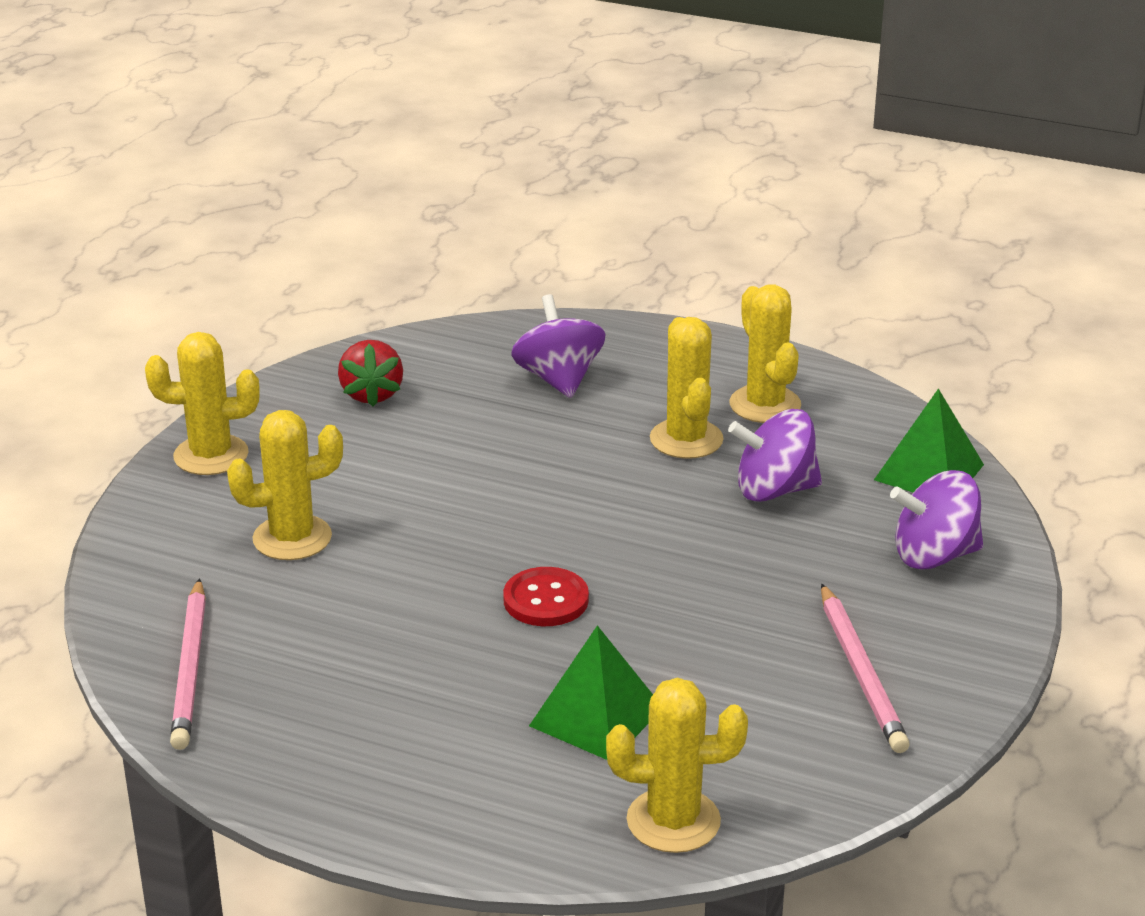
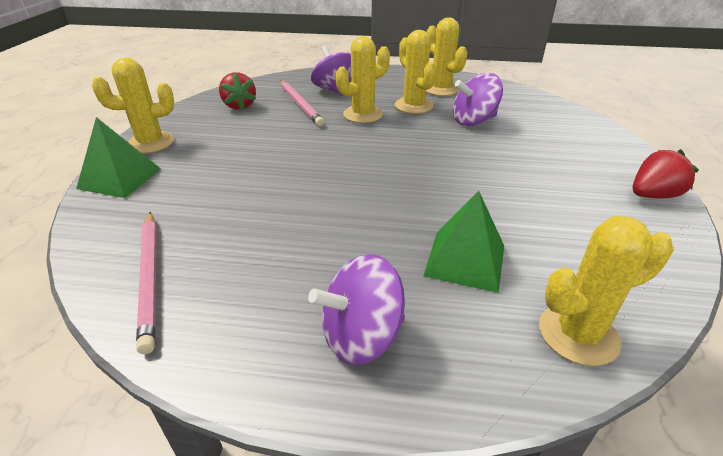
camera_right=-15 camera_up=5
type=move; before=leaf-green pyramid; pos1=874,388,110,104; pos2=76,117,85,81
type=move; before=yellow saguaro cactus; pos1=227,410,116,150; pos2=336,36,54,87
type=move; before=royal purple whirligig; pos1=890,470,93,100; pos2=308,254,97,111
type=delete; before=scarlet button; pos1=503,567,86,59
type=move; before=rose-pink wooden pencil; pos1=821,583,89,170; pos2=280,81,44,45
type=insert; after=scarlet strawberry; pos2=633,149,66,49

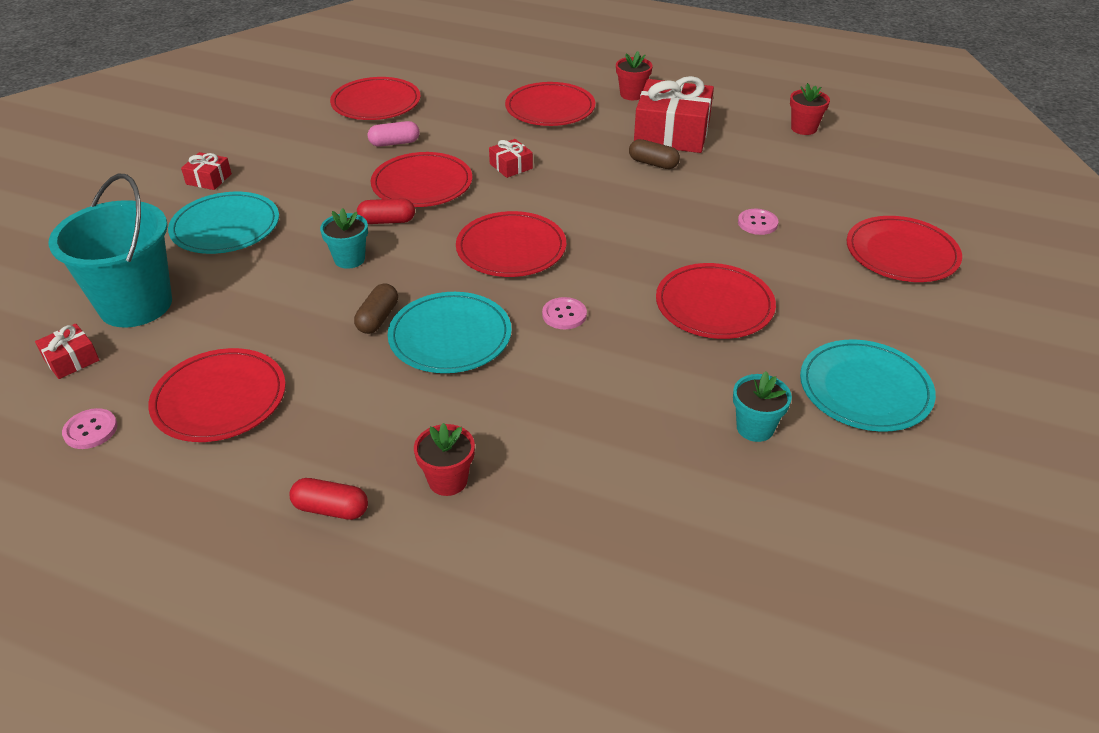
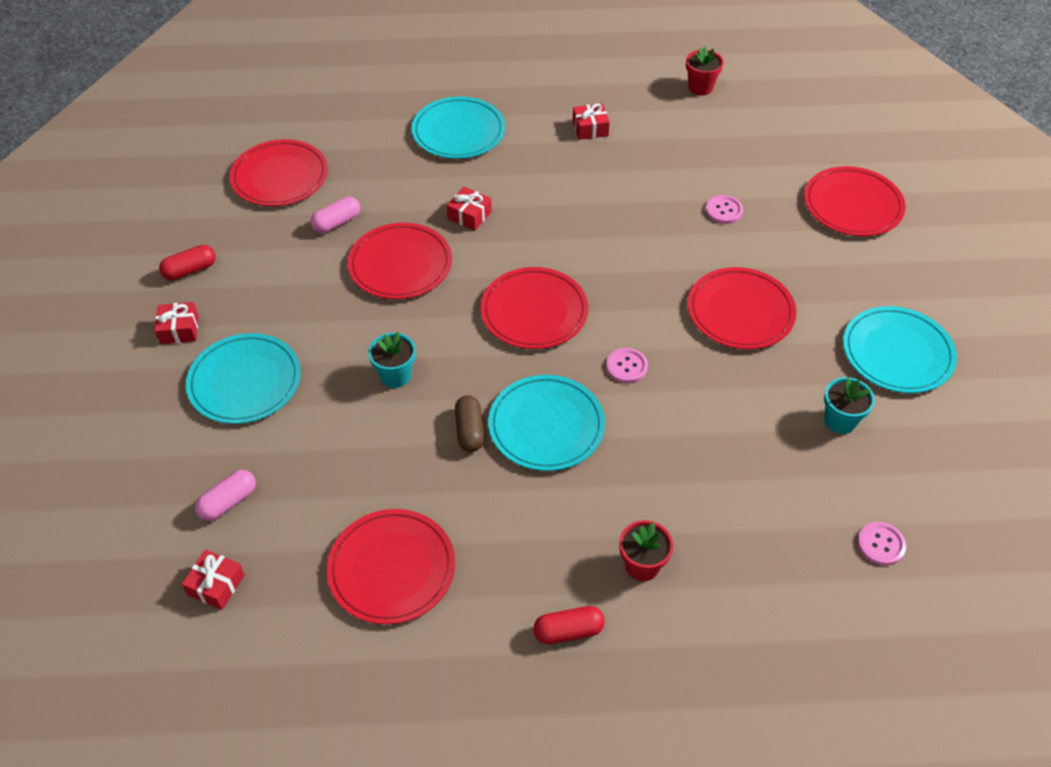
camera_right=-25 camera_up=10
type=delete; before=scarlet flower pot; pos1=616,51,37,49
type=resize; before=scarlet present; pos1=634,76,80,77; pos2=573,103,37,37; scale=0.46
type=recolor; before=scarlet flat dish; after=aqua flat dish; pos1=505,82,90,44; pos2=412,97,93,62
type=delete; before=brown capsule; pos1=629,139,51,30
type=replace; before=aqua sand bucket; after=rose-pink capsule; pos1=48,173,124,155; pos2=195,470,61,51
type=move; before=scarlet capsule; pos1=357,198,58,26; pos2=159,245,57,35
type=move; before=rose-pink button; pos1=62,408,55,41; pos2=857,522,49,44

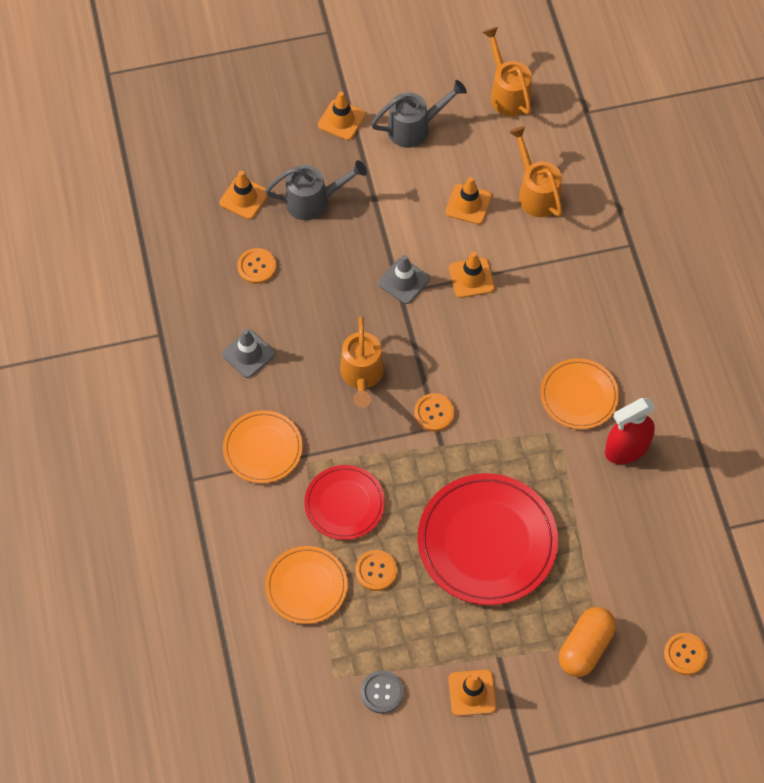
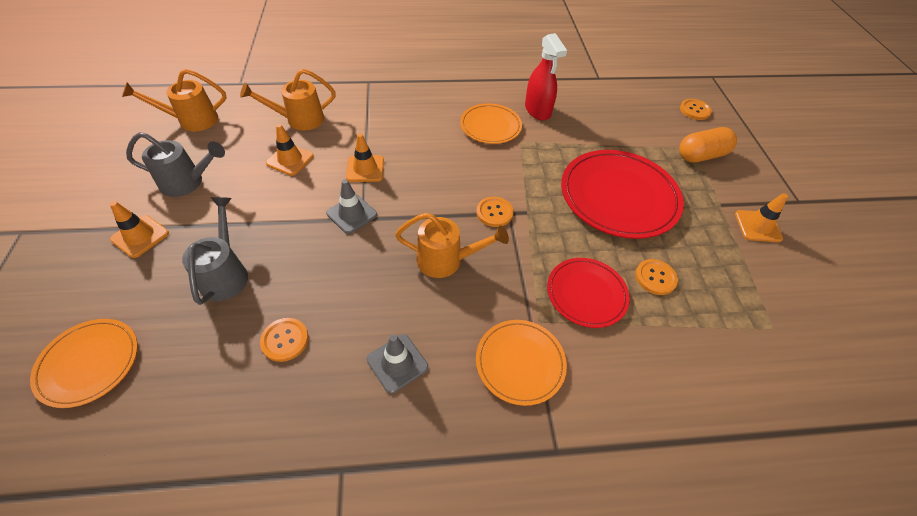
camera_right=-85 camera_up=-10
type=rotate; before=gray watering pot; pos1=371,80,96,68; pos2=126,132,99,65; turn=105
type=delete; before=orange safety cone; pos1=219,171,49,48
type=move; before=orange flat dish; pos1=265,546,83,78; pos2=30,319,108,89
type=rotate; before=orange capsule; pos1=559,607,57,70; pos2=679,127,58,36; turn=-60
type=delete; before=gray button; pos1=361,670,43,44

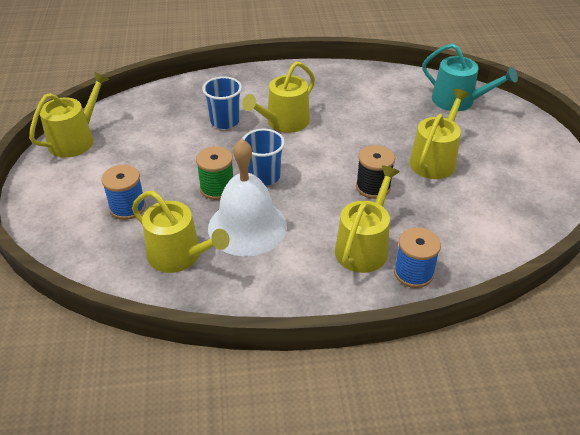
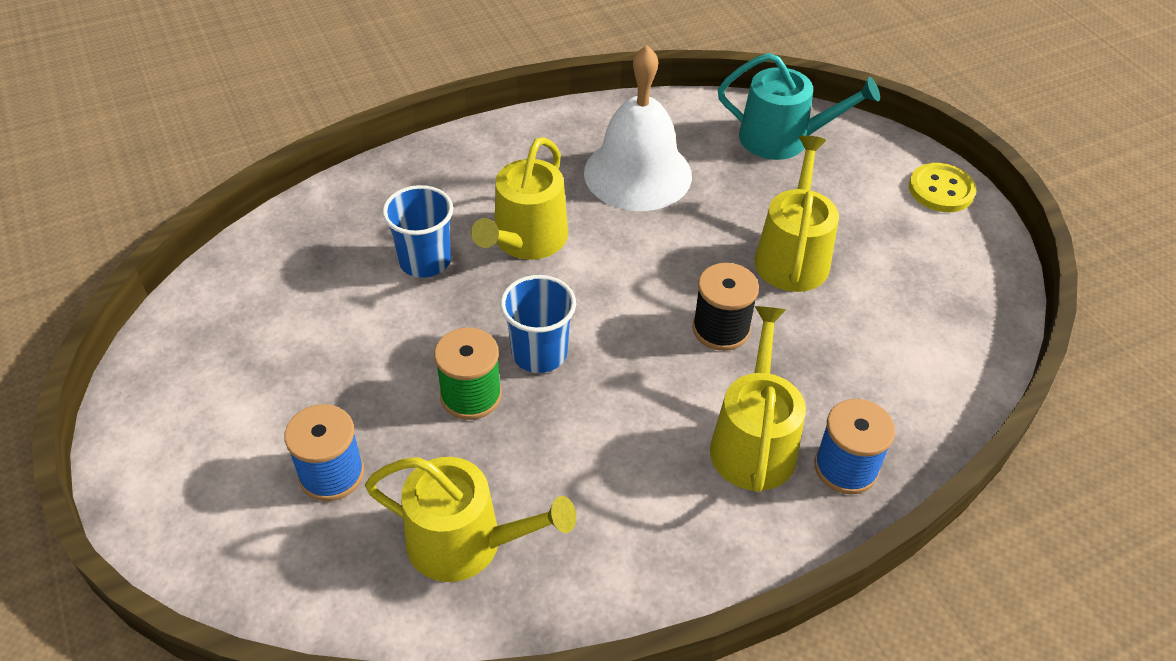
camera_right=-20 camera_up=5
type=delete; before=yellow watering pot; pos1=29,72,80,86
type=move; before=white school bell; pos1=208,139,79,117; pos2=584,45,108,166
type=insert; after=yellow button; pos2=909,163,67,49

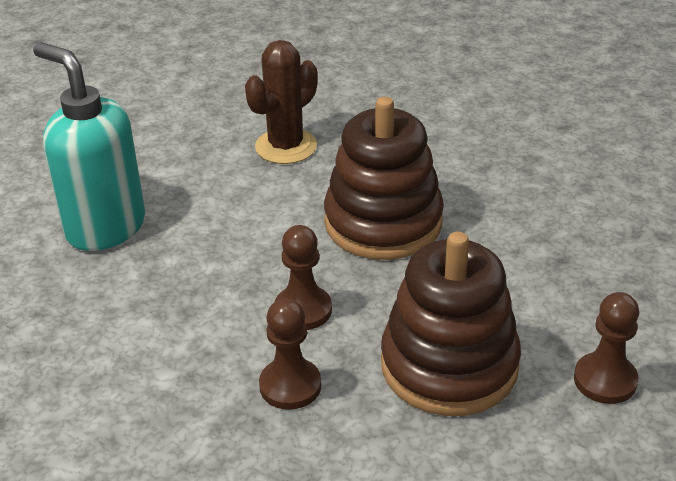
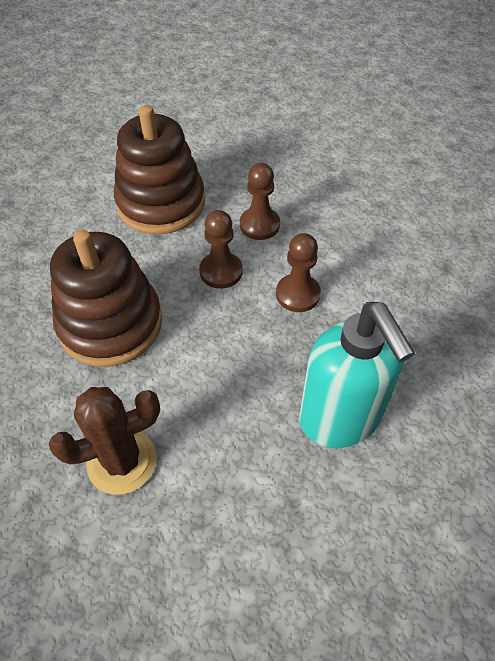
camera_right=-155 camera_up=15
type=move; before=brown chess pawn; pos1=574,292,65,112; pos2=276,233,45,79

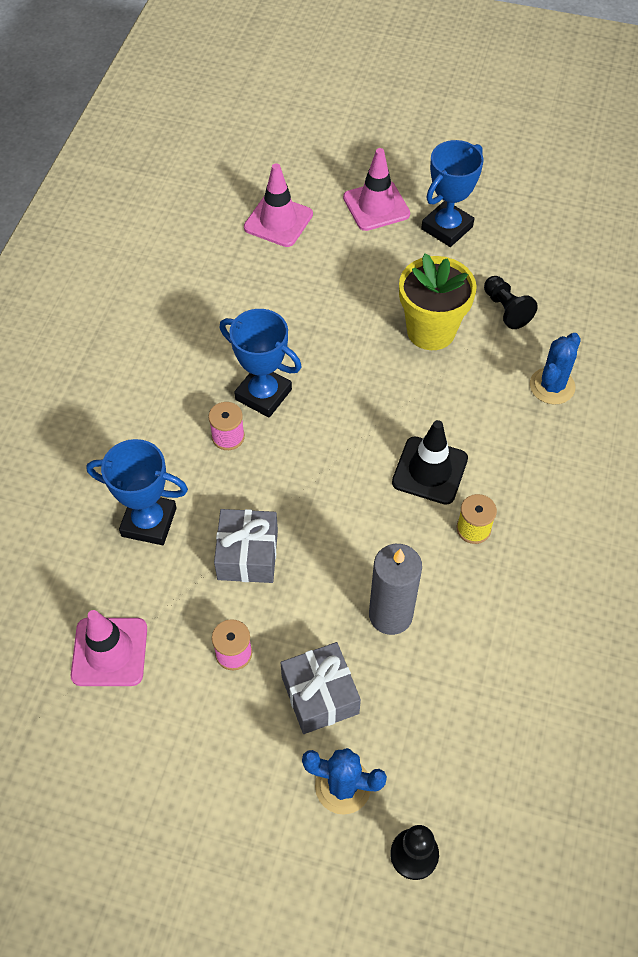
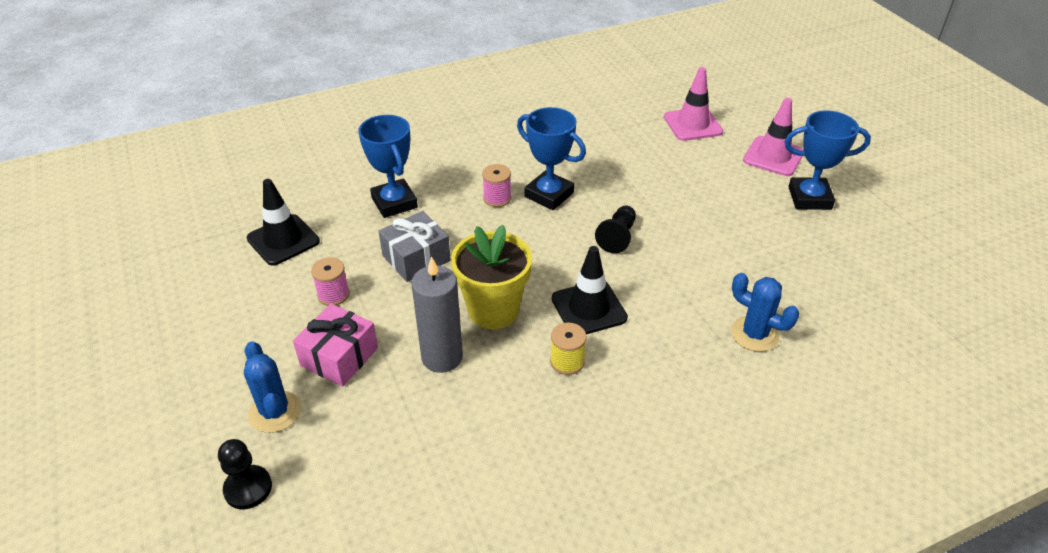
camera_right=50 camera_up=-15
type=move; before=yellow flower pot; pos1=399,253,78,97; pos2=451,225,81,104
type=move; before=black chess pawn; pos1=484,276,54,53; pos2=595,205,41,48
type=rotate; before=cobalt award cup; pos1=220,309,82,109; pos2=517,107,69,103; turn=-45
type=rotate; before=cobalt saguaro cactus; pos1=530,333,51,71; pos2=731,273,68,79; turn=45
type=recolor; before=rose-pink safety cone; after=black safety cone; pos1=71,610,76,76; pos2=247,179,73,87
type=recolor; before=gray present; after=rose-pink present; pos1=280,642,81,92; pos2=293,304,85,83

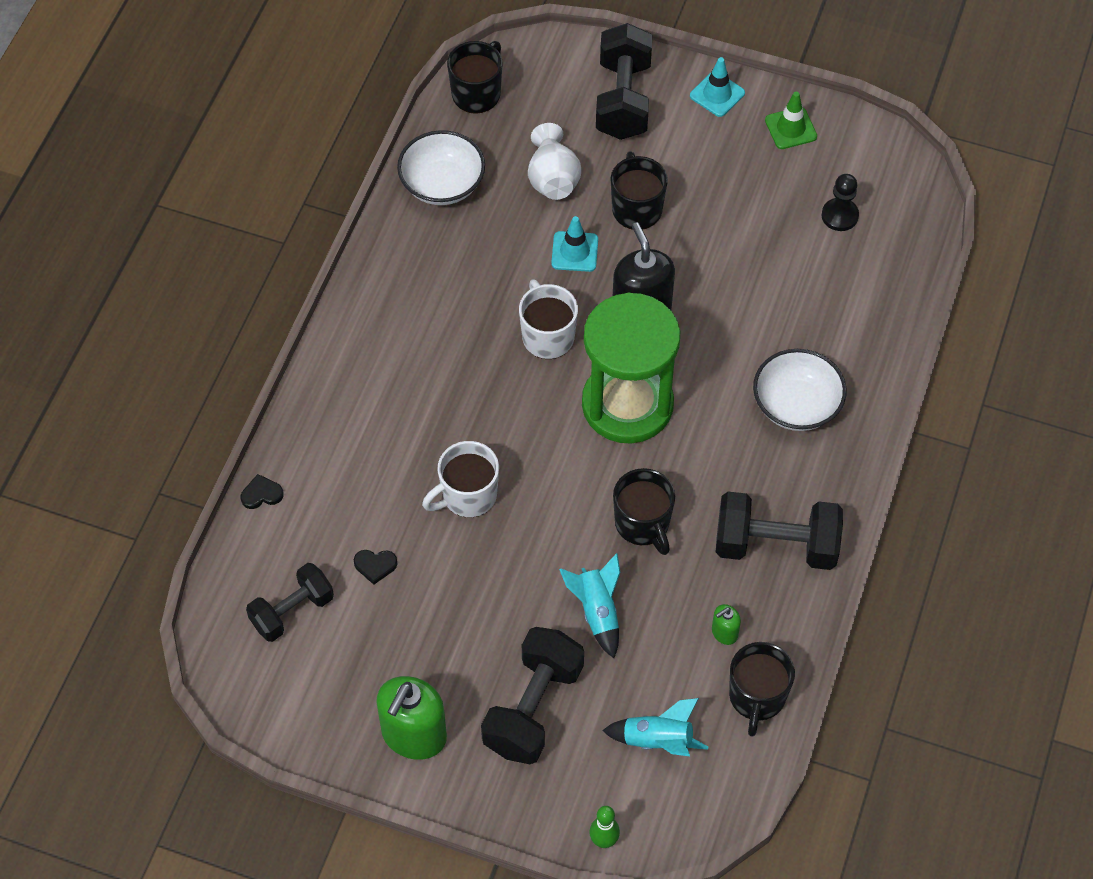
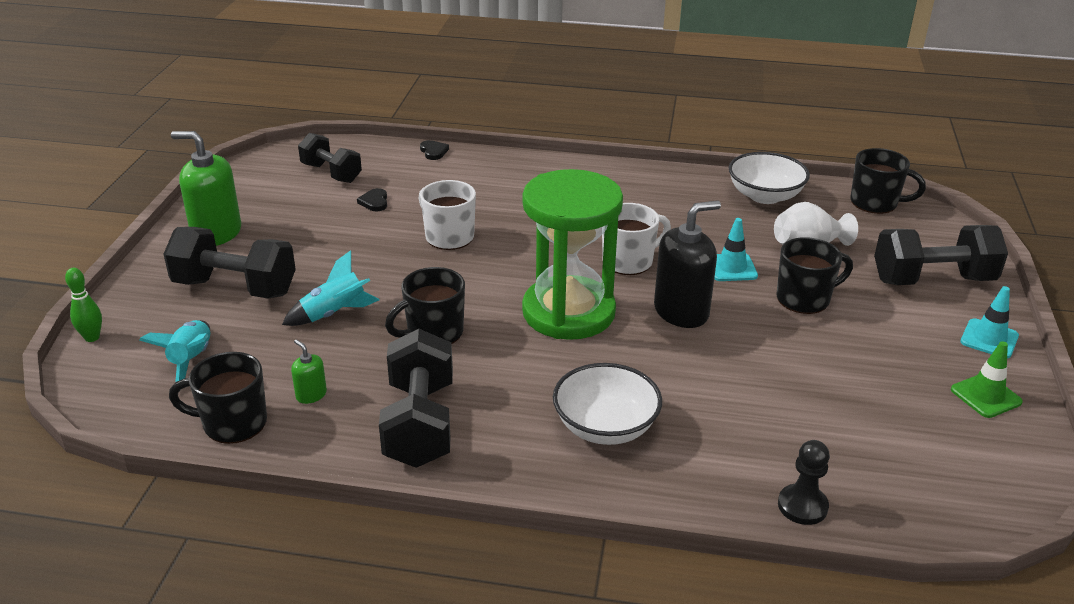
camera_right=80 camera_up=-25
type=move; before=black chess pawn; pos1=822,174,37,57; pos2=778,440,52,85

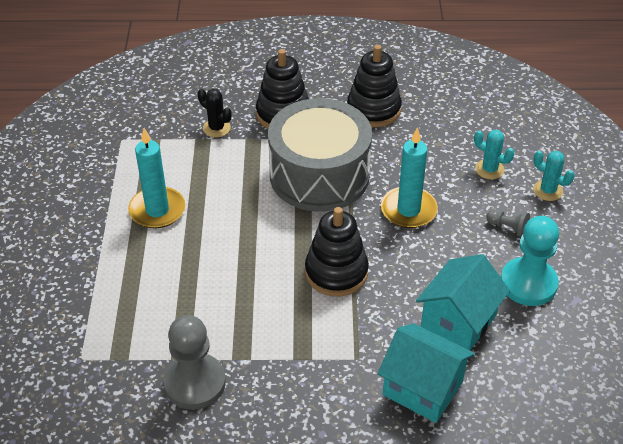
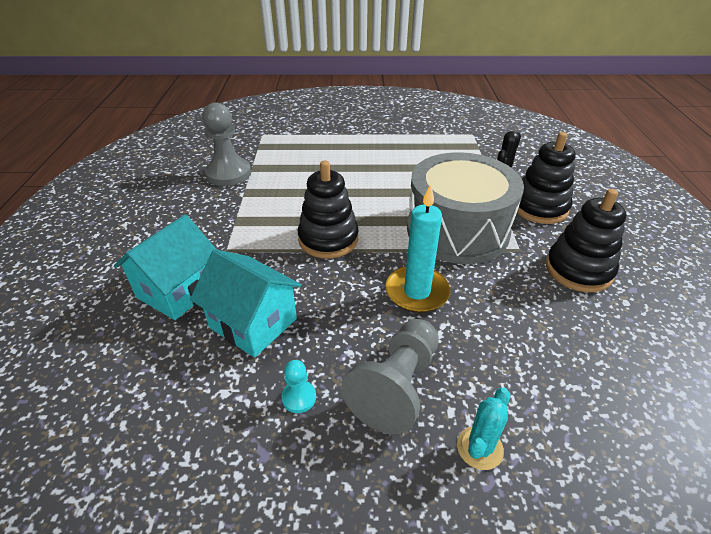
camera_right=90 camera_up=-5
type=delete; before=aqua pillar candle; pos1=128,128,57,101
type=delete; before=aqua saguaro cactus; pos1=474,130,41,49
type=resize; before=gray chess pawn; pos1=486,210,44,27; pos2=341,319,98,115; scale=2.16
type=resize; before=aqua chess pawn; pos1=501,216,58,90; pos2=281,360,35,53; scale=0.46

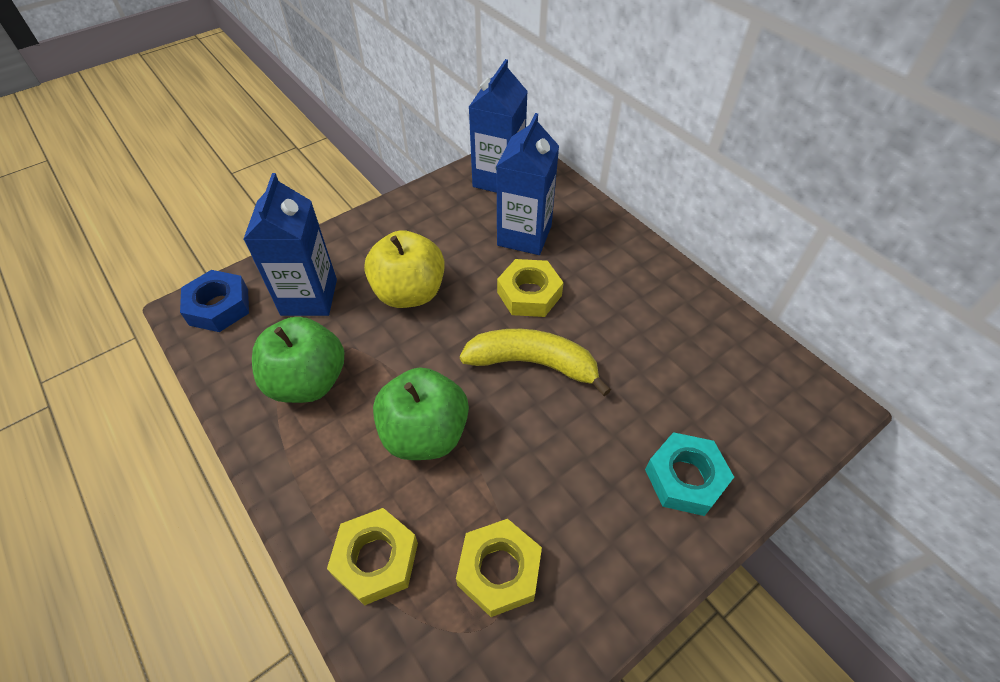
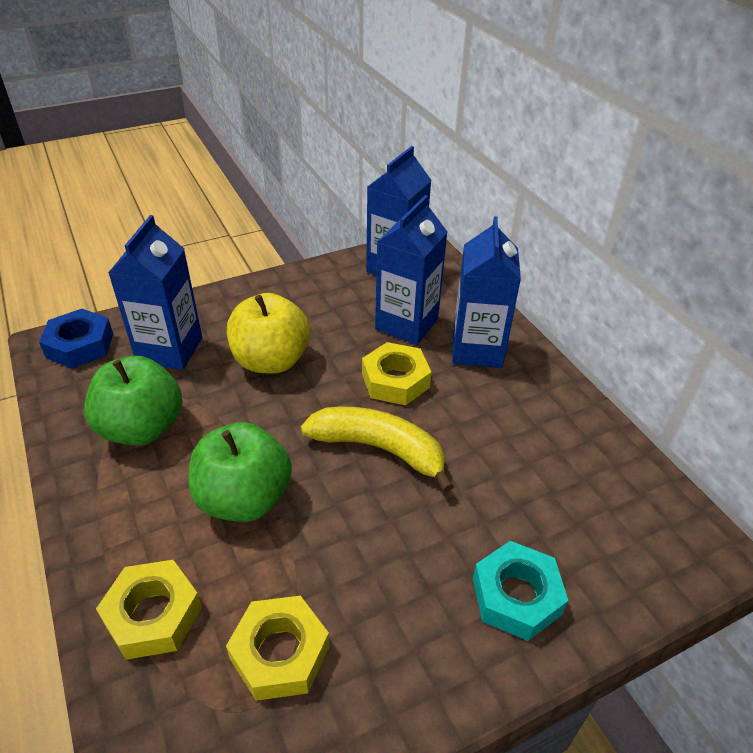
camera_right=10 camera_up=-10
type=insert; after=cobalt carton; pos2=452,216,69,152

